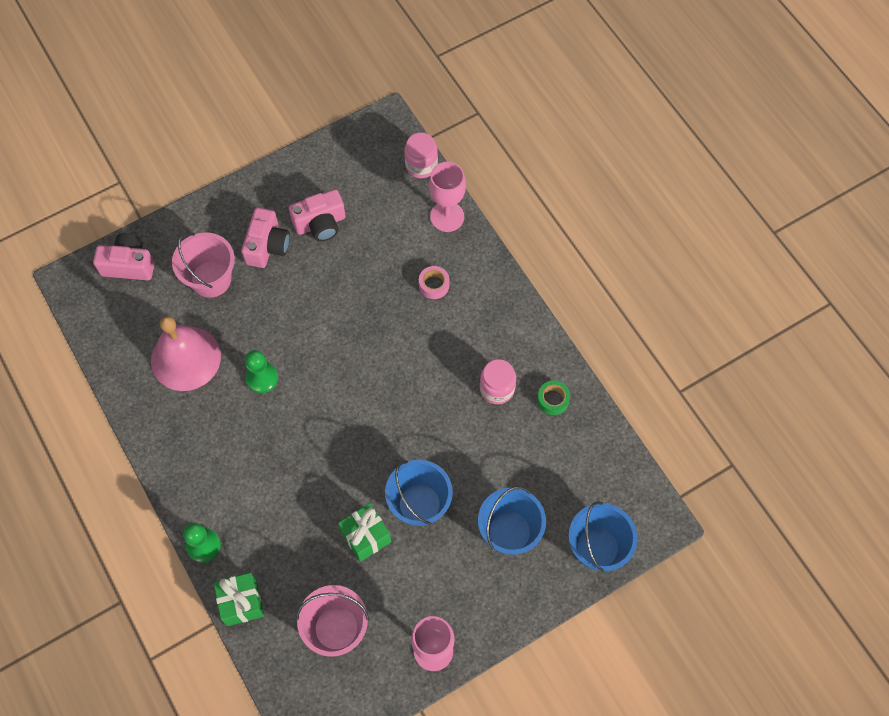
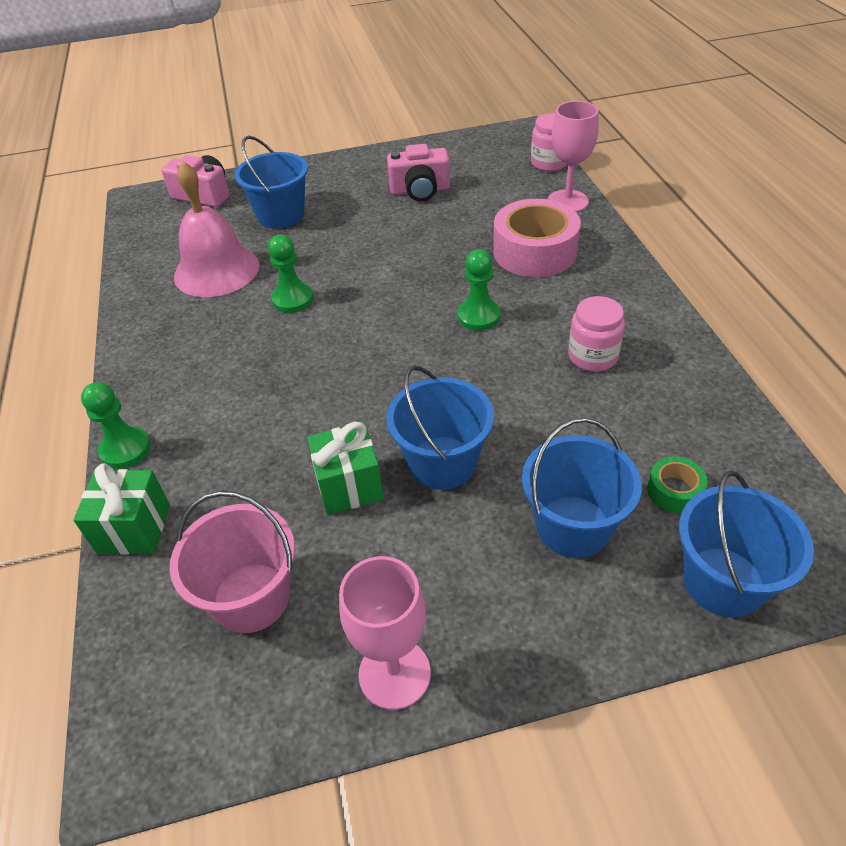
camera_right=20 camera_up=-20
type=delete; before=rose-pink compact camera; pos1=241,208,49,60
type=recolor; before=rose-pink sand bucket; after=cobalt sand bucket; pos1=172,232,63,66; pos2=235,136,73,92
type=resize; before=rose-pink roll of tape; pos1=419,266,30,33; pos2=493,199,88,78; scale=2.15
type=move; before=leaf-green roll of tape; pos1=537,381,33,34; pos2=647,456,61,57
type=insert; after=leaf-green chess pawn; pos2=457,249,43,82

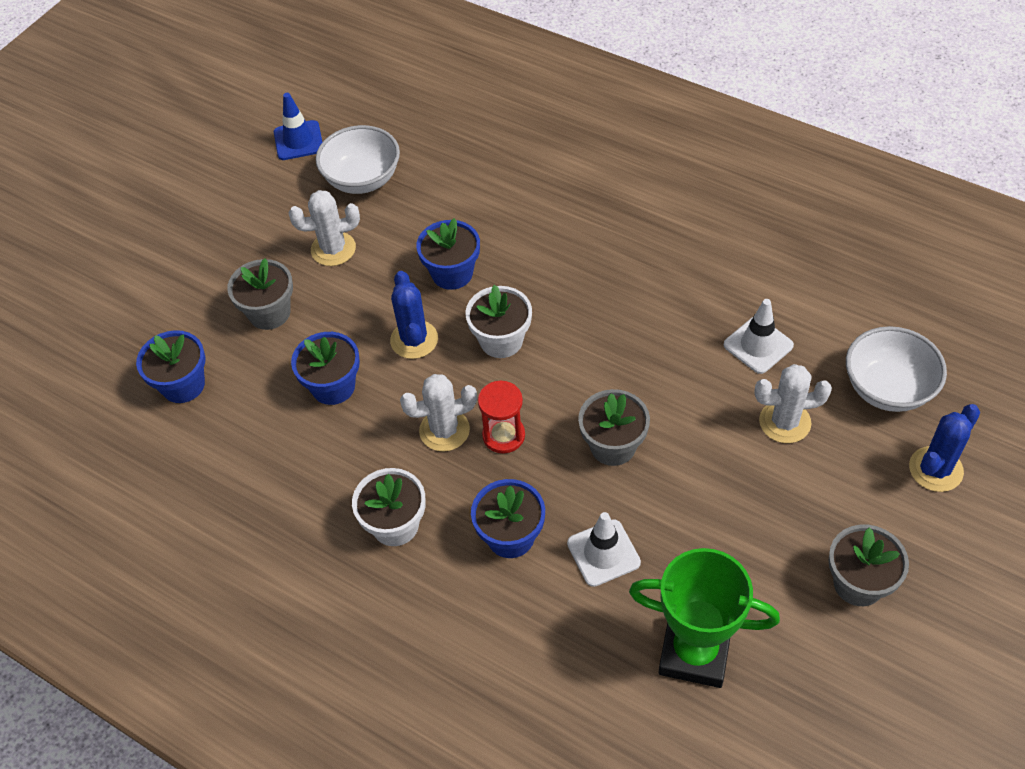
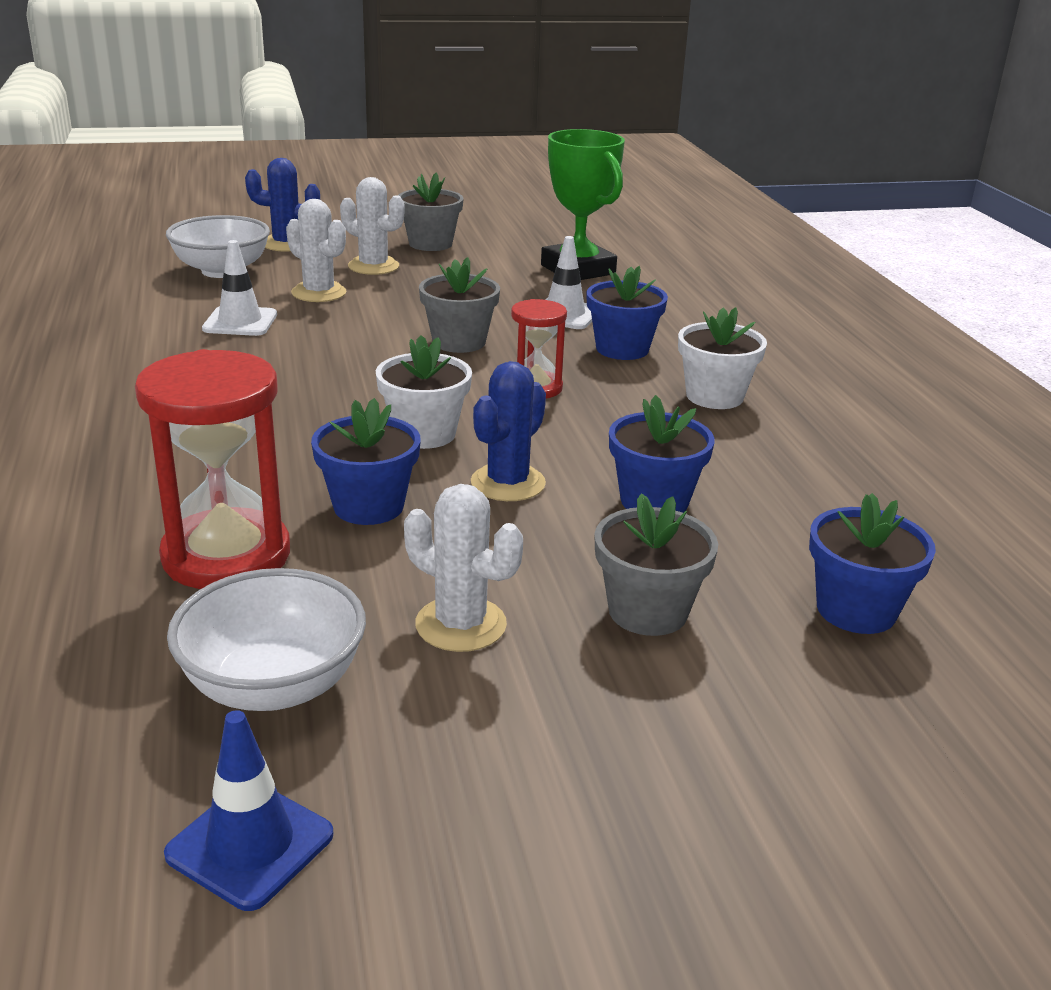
camera_right=-140 camera_up=-25
type=move; before=white saguaro cactus; pos1=400,374,77,78; pos2=340,177,64,98
type=insert; after=scarlet hourglass; pos2=135,349,155,240

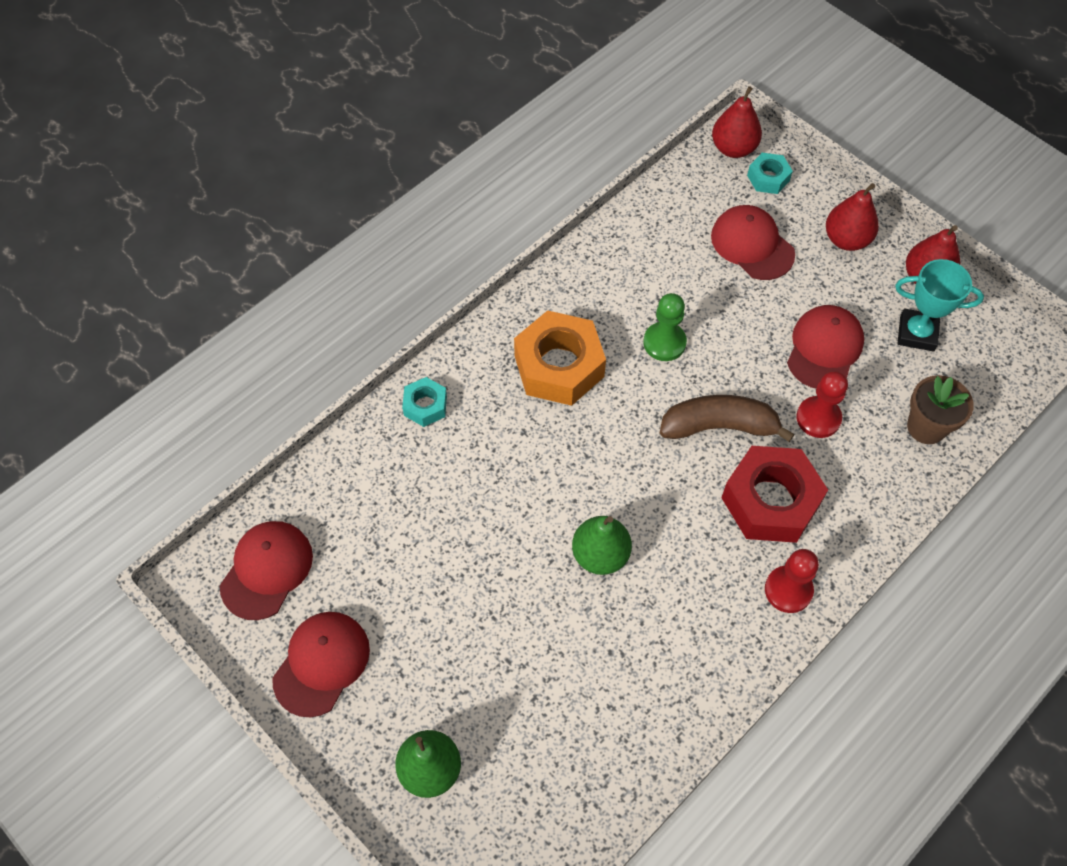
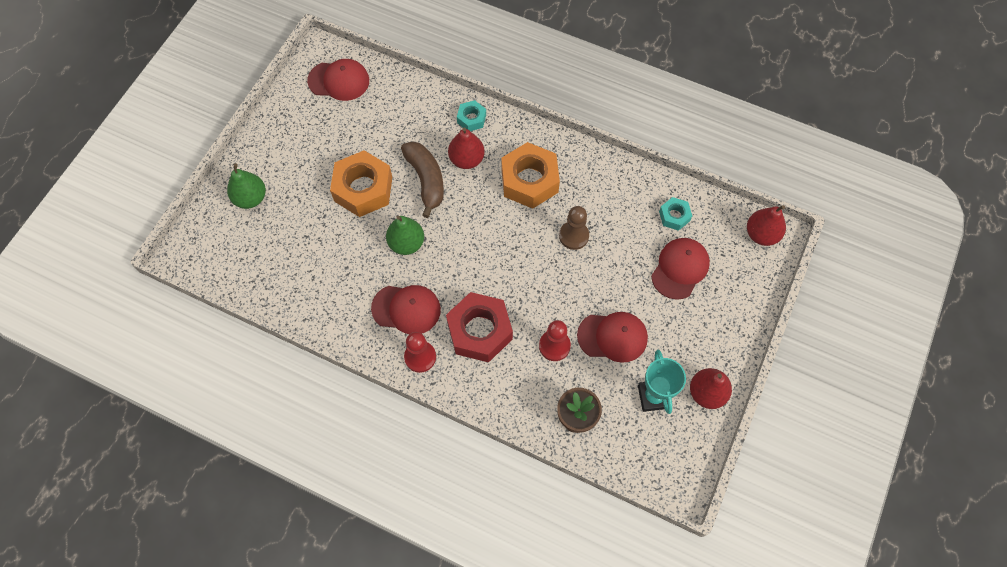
camera_right=70 camera_up=5
type=move; before=aqua nut; pos1=747,153,46,41; pos2=659,197,33,34
type=move; before=scarlet pear; pos1=826,183,53,68; pos2=448,127,37,42
type=recolor; before=leaf-green chess pawn; after=brown chess pawn; pos1=643,293,44,68; pos2=559,206,30,44
type=move; before=brown toy banana; pos1=660,395,134,47; pos2=401,141,43,77
type=move; before=scarlet baseball cap; pos1=273,612,97,105; pos2=371,285,70,49
type=insert; after=orange nut; pos2=330,150,62,67

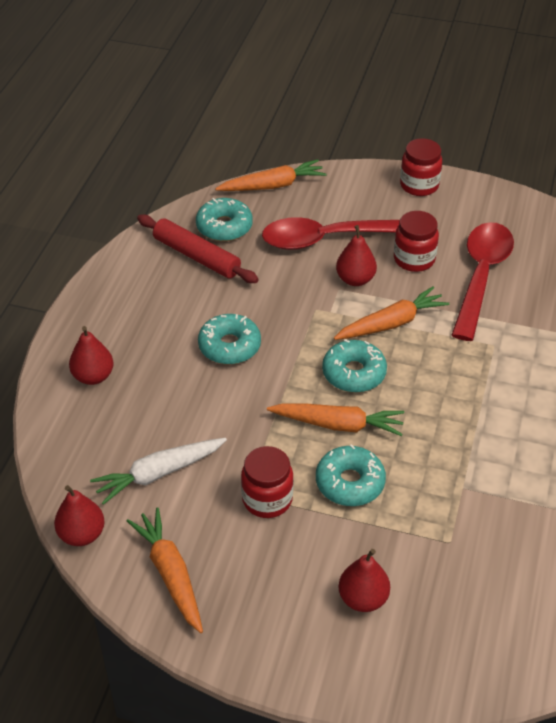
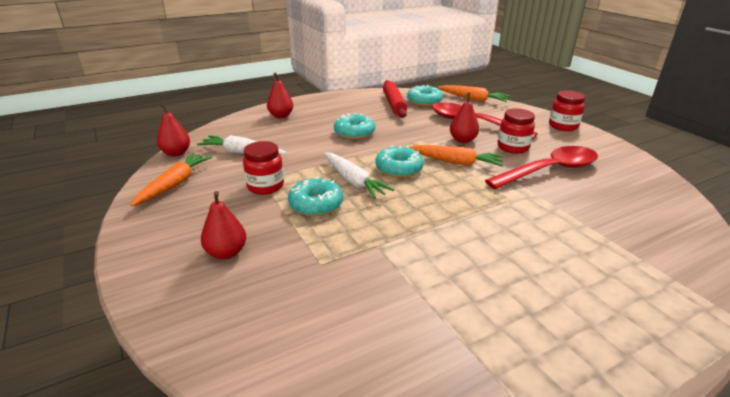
camera_right=45 camera_up=-15
type=recolor; before=orange toy carrot; after=white toy carrot; pos1=267,403,137,33; pos2=324,152,70,47

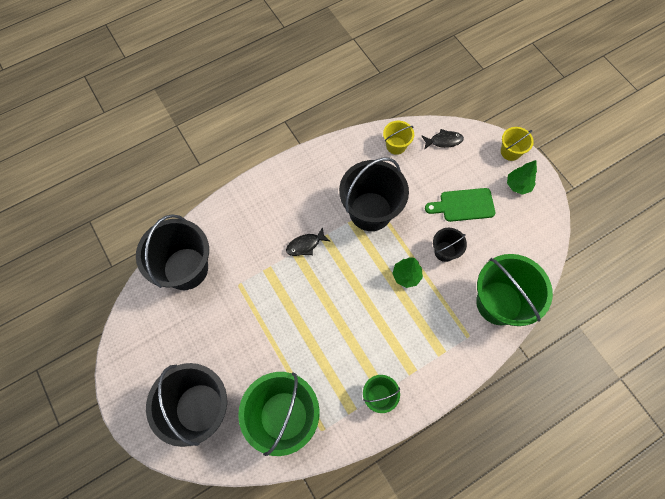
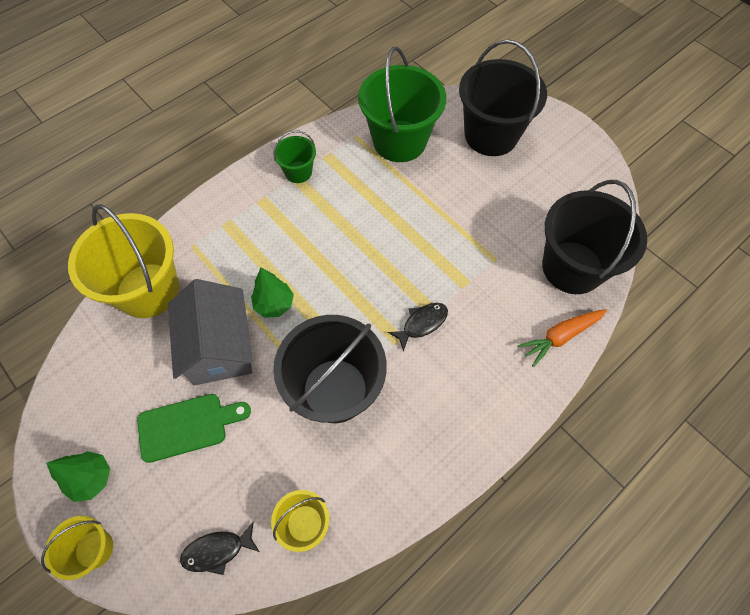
camera_right=170 camera_up=-5
type=replace; before=black sand bucket; after=gray house; pos1=433,228,34,34; pos2=168,279,85,106
type=recolor; before=leaf-green sand bucket; after=yellow sand bucket; pos1=476,254,77,72; pos2=68,204,111,114
type=insert; after=orange toy carrot; pos2=518,309,89,58

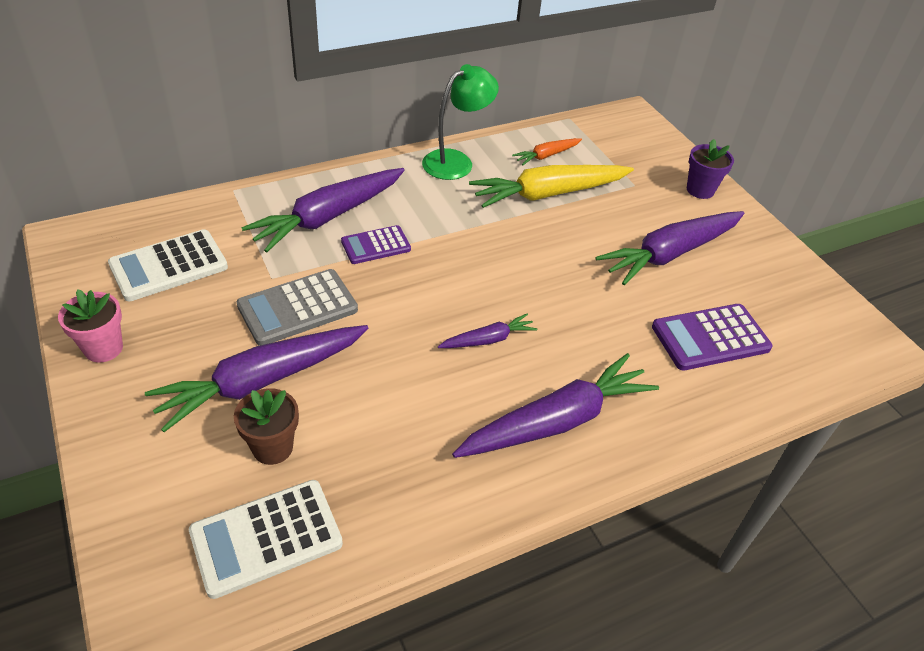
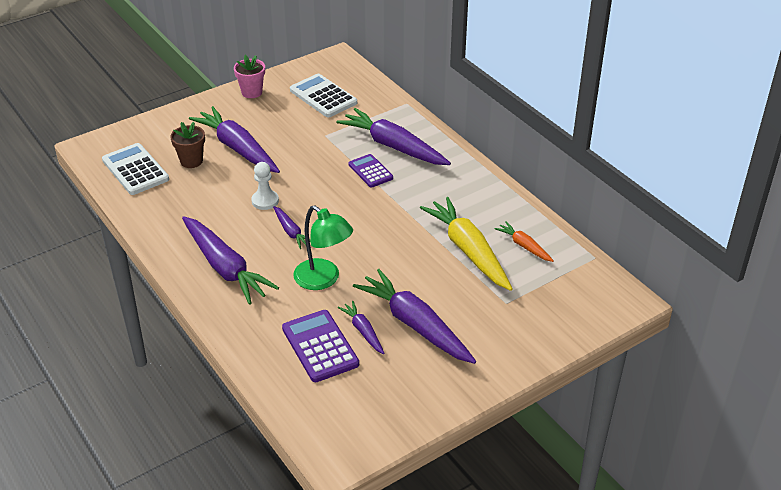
camera_right=85 camera_up=-5
type=move; before=leaf-green reading lamp; pos1=422,64,77,116; pos2=293,206,60,84
type=delete; before=royal purple flower pot; pos1=687,139,47,60
type=delete; before=gray calculator; pos1=237,269,121,77
type=insert; after=white chess pawn; pos2=251,162,28,48
type=insert; after=royal purple toy carrot; pos2=337,301,47,53

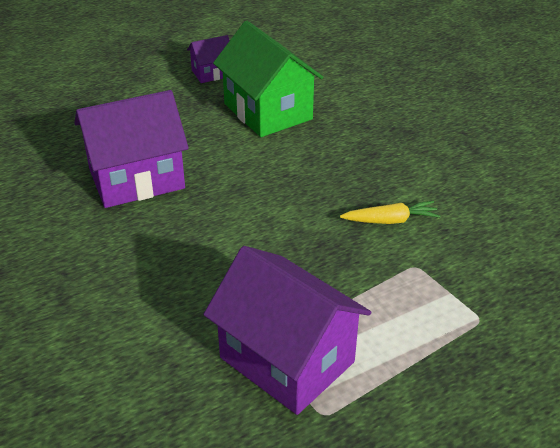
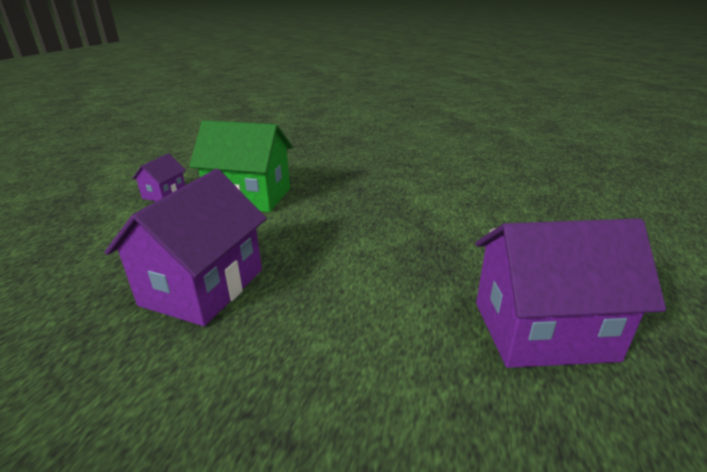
camera_right=-45 camera_up=-10
type=delete; before=yellow toy carrot; pos1=340,201,100,23

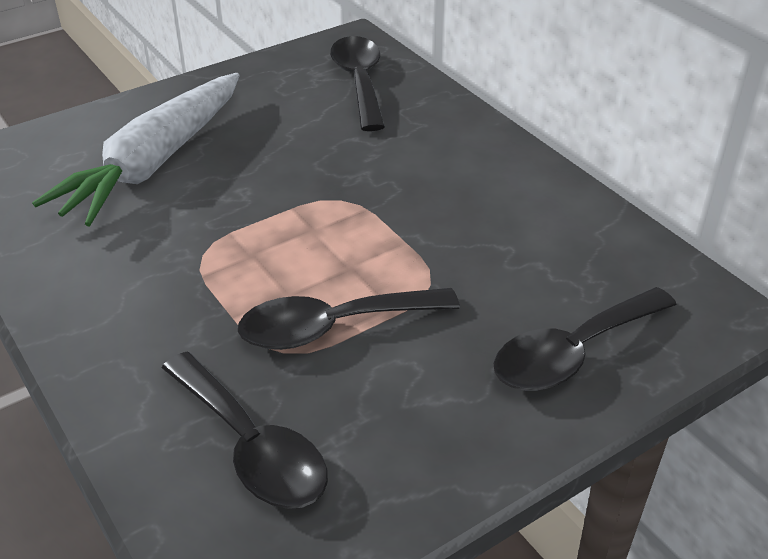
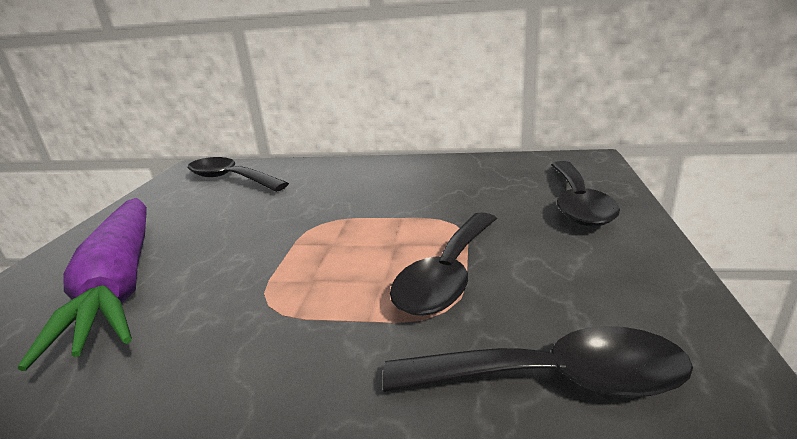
camera_right=-45 camera_up=-15
type=recolor; before=white toy carrot; after=royal purple toy carrot; pos1=32,73,208,153; pos2=18,198,129,173

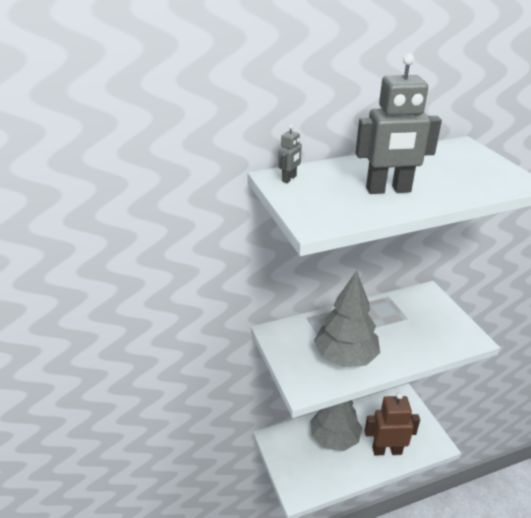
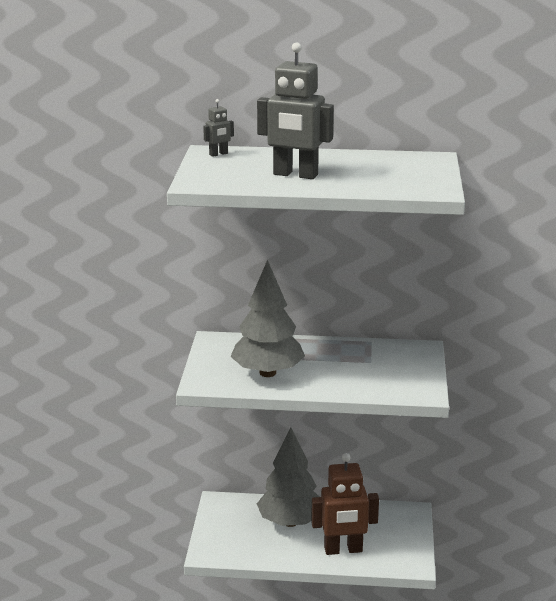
camera_right=25 camera_up=-10
type=rotate; before=brown robot figure; pos1=365,392,55,63; pos2=311,453,68,102; turn=150

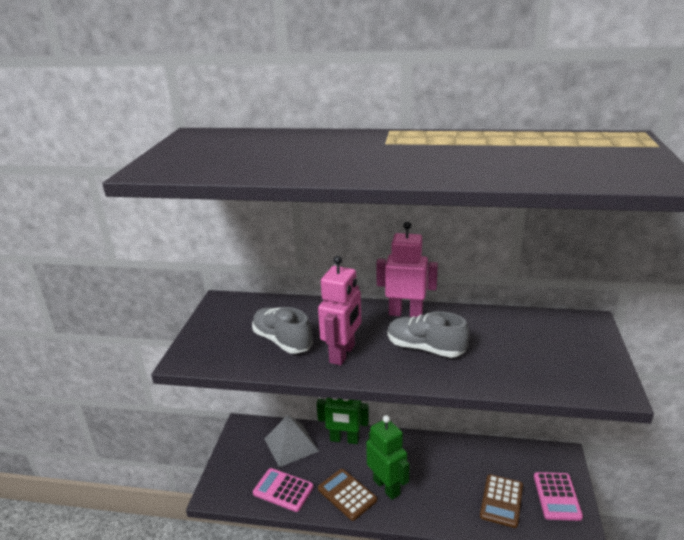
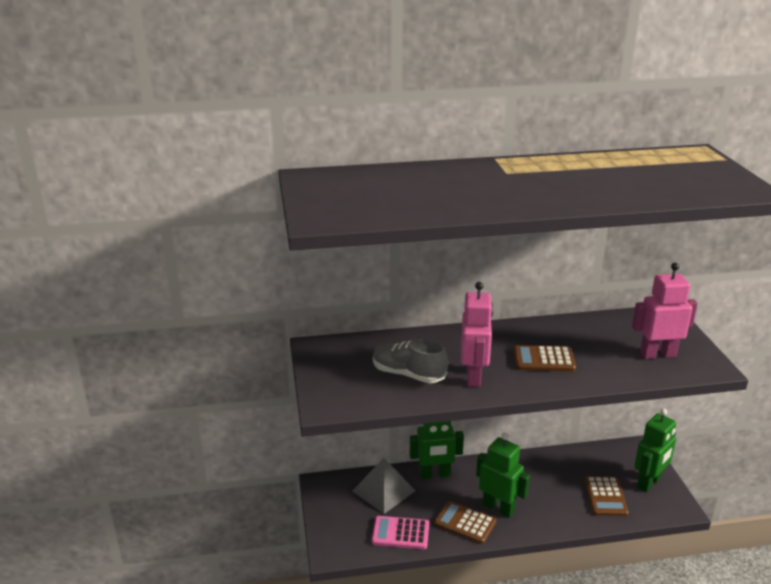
camera_right=-20 camera_up=0
type=move; before=rose-pink robot figure; pos1=376,221,62,96; pos2=632,263,66,96
type=replace; before=gray shoe; after=brown calculator; pos1=388,311,81,47; pos2=514,345,62,27
type=replace; before=rose-pink calculator; after=leaf-green robot figure; pos1=534,472,49,49; pos2=634,408,42,84

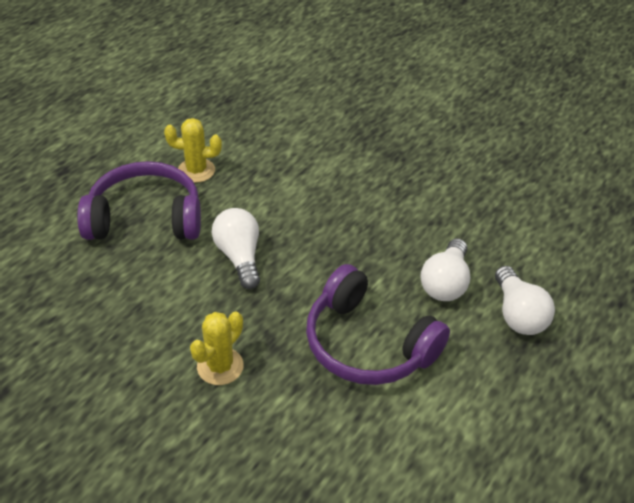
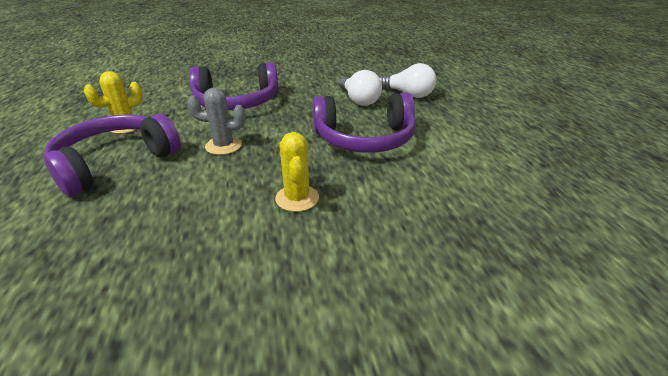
camera_right=-45 camera_up=-10
type=replace; before=white light bulb; after=gray saguaro cactus; pos1=211,208,49,81; pos2=187,87,59,68
type=insert; after=royal purple headphones; pos2=189,62,89,48

